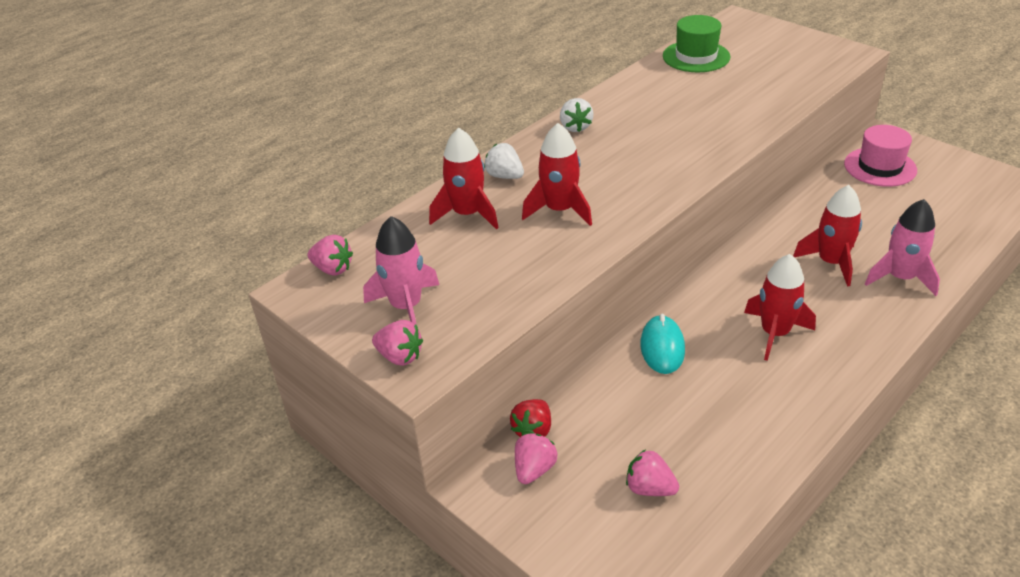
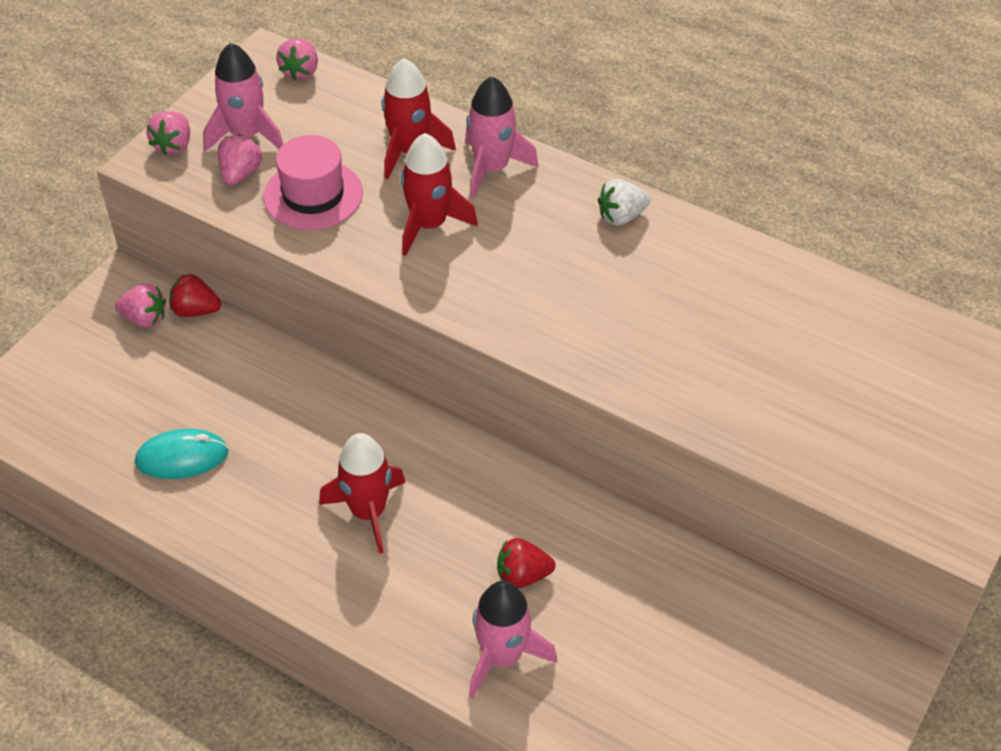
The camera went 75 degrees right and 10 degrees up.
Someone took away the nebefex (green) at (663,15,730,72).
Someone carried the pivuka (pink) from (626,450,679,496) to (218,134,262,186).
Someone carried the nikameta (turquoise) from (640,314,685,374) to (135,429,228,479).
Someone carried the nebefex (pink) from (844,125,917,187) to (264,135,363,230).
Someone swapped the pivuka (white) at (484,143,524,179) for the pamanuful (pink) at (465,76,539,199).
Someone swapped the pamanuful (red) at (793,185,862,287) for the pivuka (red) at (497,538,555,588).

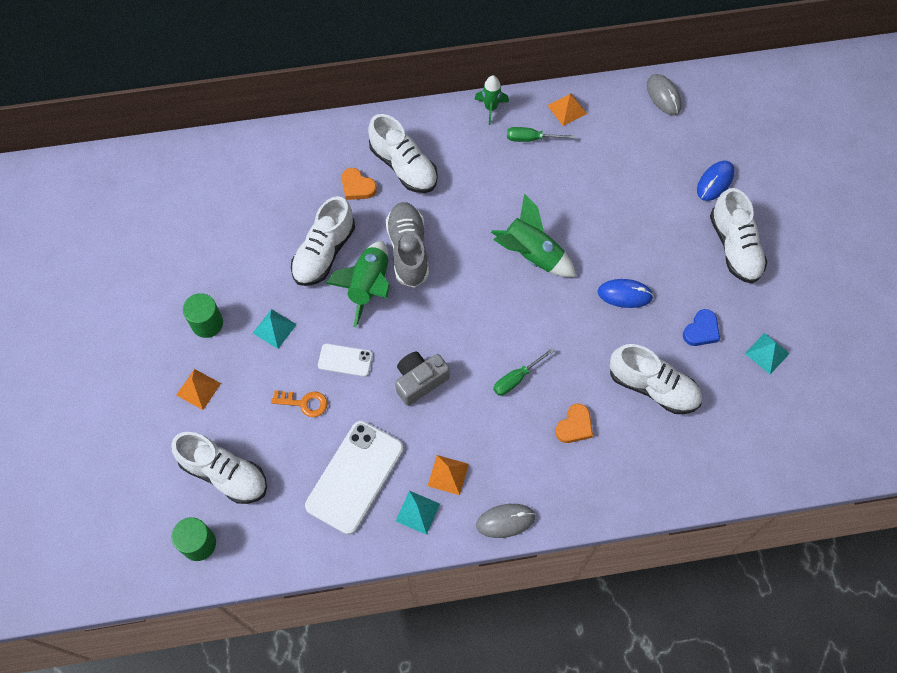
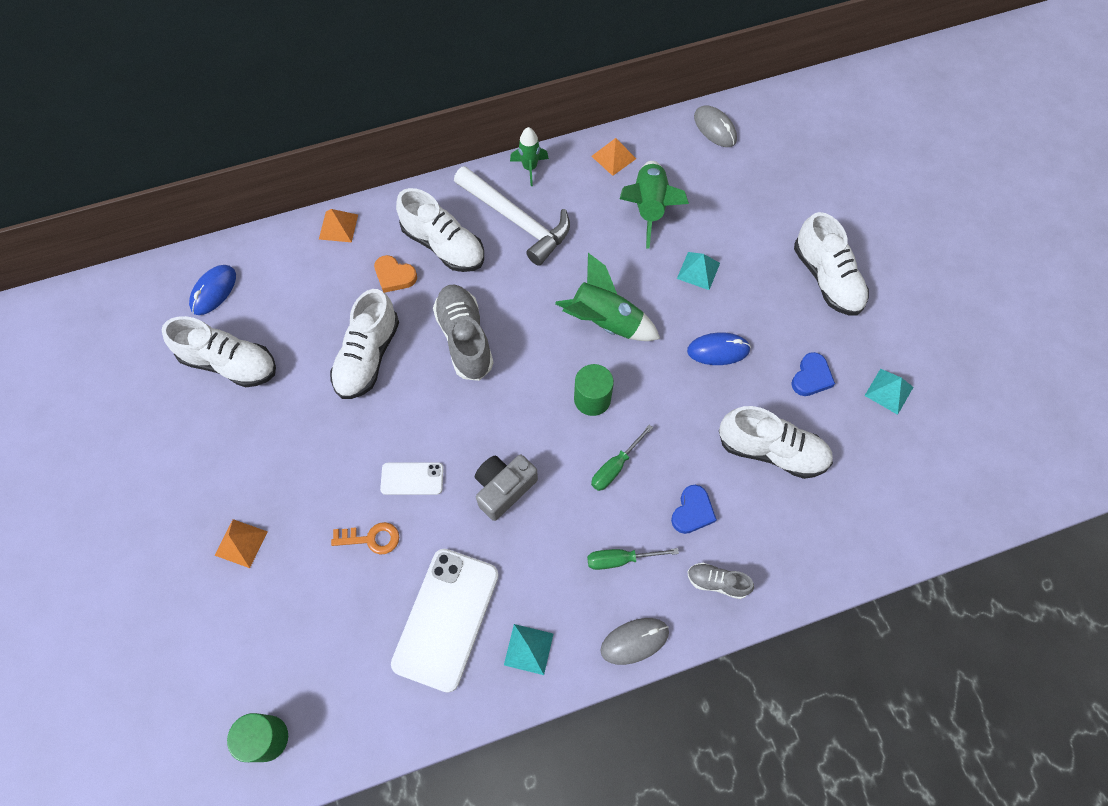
The camera went 10 degrees left and 0 degrees up.
Someone put down the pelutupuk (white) at (454,166,570,266).
Someone put down the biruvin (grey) at (687,563,754,599).
Someone carried the biruvin (white) from (171,432,267,504) to (162,316,276,387).
Someone carried the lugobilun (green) from (183,293,223,338) to (574,364,614,416).
Someone carried the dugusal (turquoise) from (253,309,297,349) to (677,252,720,290).
Someone carried the pamanuful (green) from (325,241,390,327) to (620,161,689,249).
Someone carried the dugusal (orange) from (428,455,469,495) to (319,209,358,242).
Someone carried the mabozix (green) from (507,127,575,142) to (587,548,679,570).
Someone carried the nikameta (blue) from (697,161,735,201) to (189,265,236,315).
Someone repainted the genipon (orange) at (555,404,593,443), which became the genipon (blue) at (671,485,717,534).

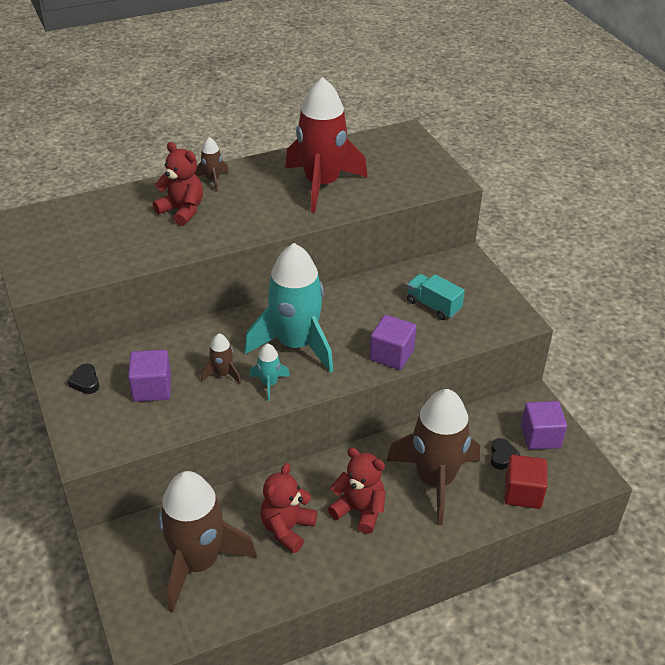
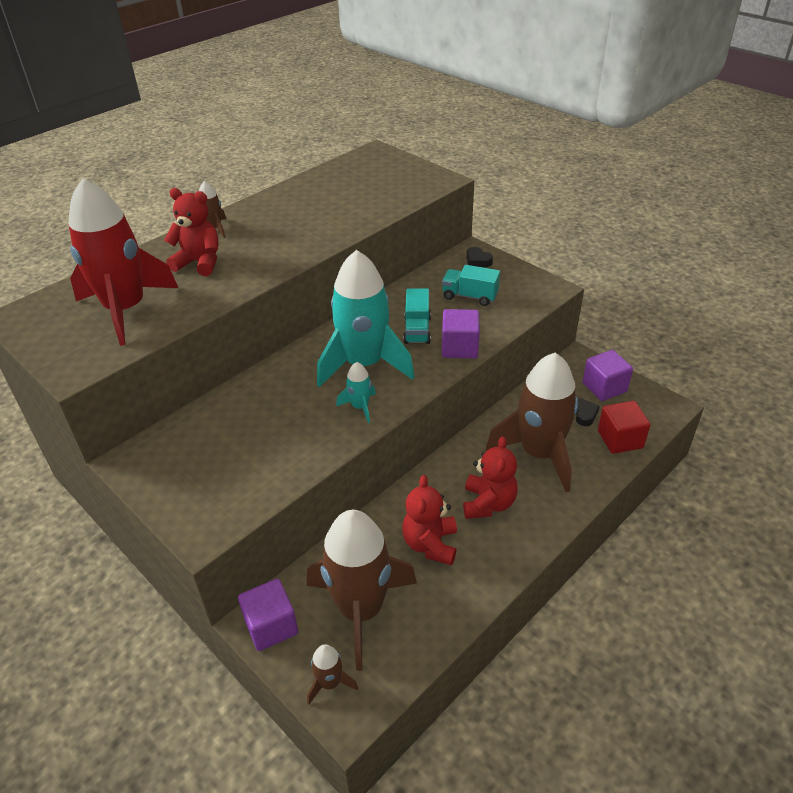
The camera went 20 degrees left and 0 degrees up.
Someone put down the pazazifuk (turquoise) at (403,289,431,344).
Someone carried the genipon (black) from (67,364,99,394) to (467,247,493,267).
Someone carried the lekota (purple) from (128,350,171,402) to (238,579,298,651).
Someone carried the pamanuful (brown) from (201,334,241,384) to (307,644,358,704).
Someone carried the pamanuful (red) from (285,77,367,213) to (68,178,178,346).
Someone rotated the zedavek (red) at (328,448,386,534) by 90 degrees clockwise.

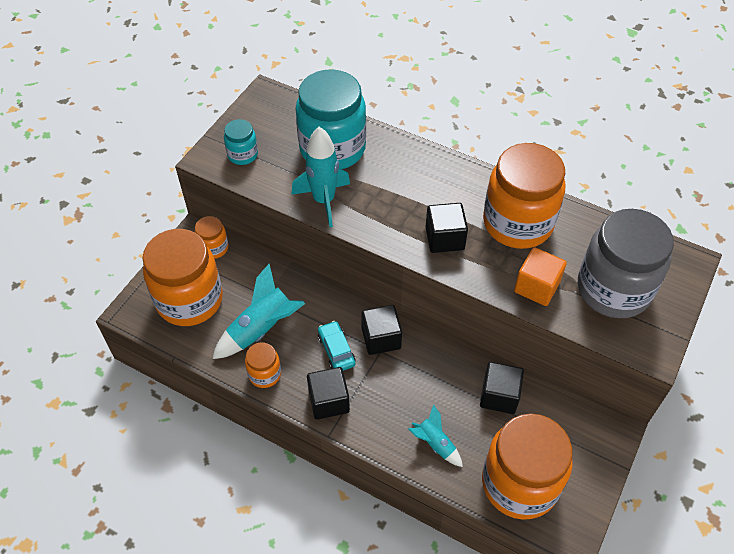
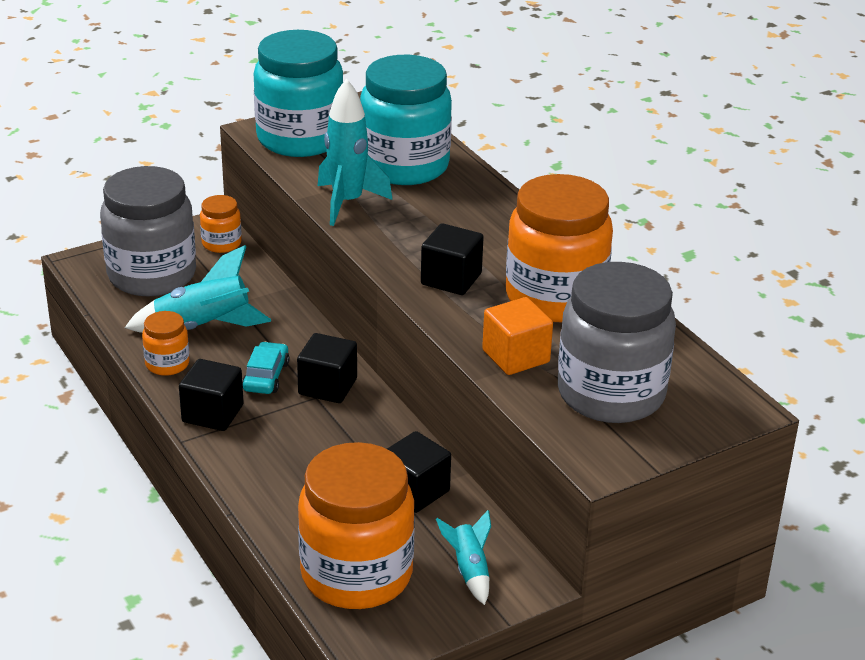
The camera went 30 degrees right and 20 degrees down.
Someone carried the pamanuful (turquoise) from (408,404,463,467) to (436,510,491,605).
Someone repainted the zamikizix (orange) at (143,229,223,326), which became the zamikizix (grey) at (100,166,196,296).
Someone scaled the zamikizix (turquoise) at (224,119,258,165) by 2.16.

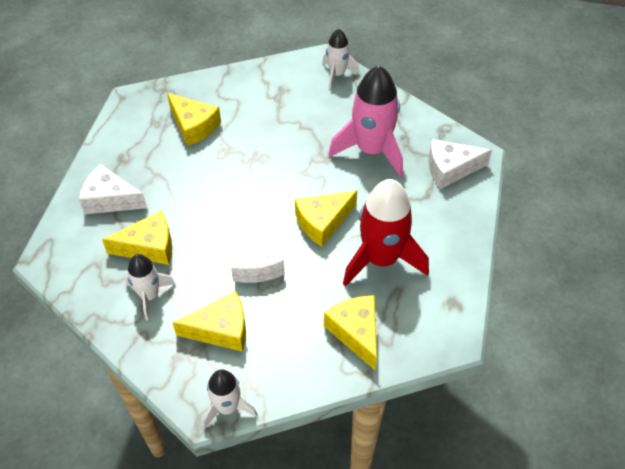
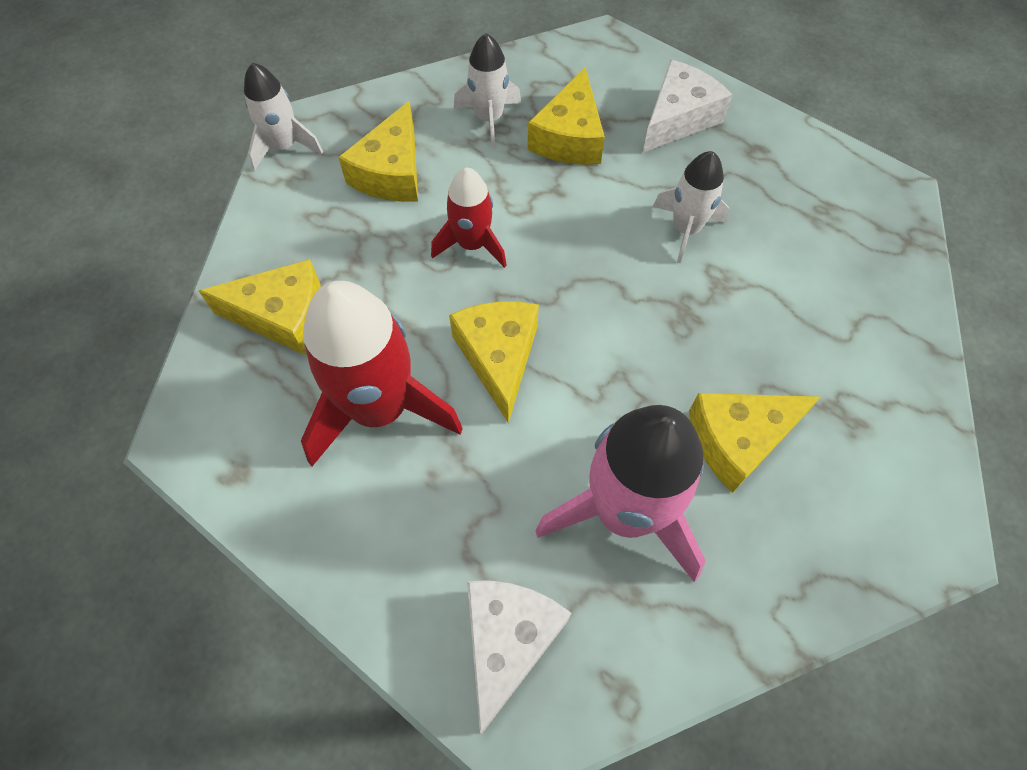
The camera went 115 degrees right and 10 degrees up.
Someone carried the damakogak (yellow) from (167,93,221,146) to (689,393,821,493).
Someone carried the pamanuful (white) from (322,29,360,89) to (653,151,729,263).
Someone swapped the damakogak (white) at (231,216,285,283) for the pamanuful (red) at (431,167,507,268).

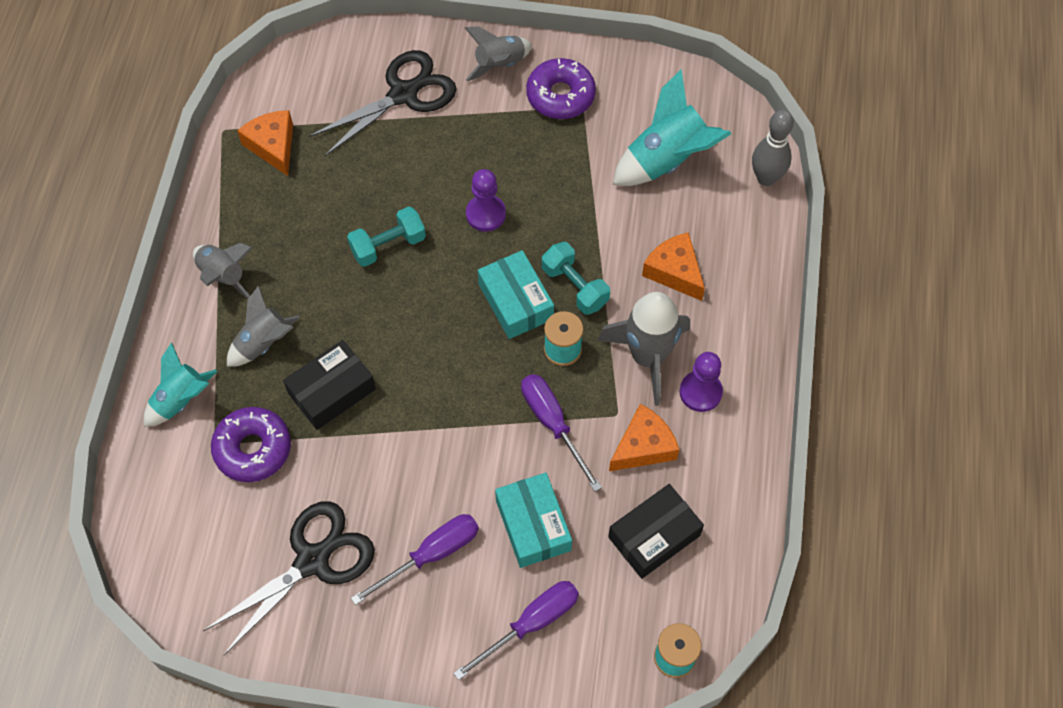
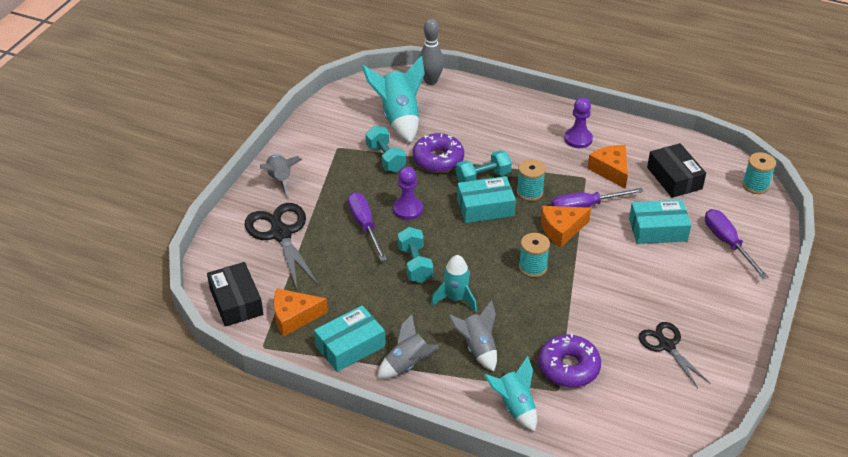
The camera went 75 degrees left and 20 degrees down.
Someone took away the pamanuful (grey) at (597,292,690,406).
Someone put down the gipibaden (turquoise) at (314,305,385,372).
Someone put down the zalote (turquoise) at (365,126,406,172).
Someone put down the pamanuful (turquoise) at (431,255,477,313).
Someone put down the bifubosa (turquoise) at (519,233,550,278).
Someone carried the gipibaden (black) from (283,340,376,430) to (207,262,263,327).
Someone carried the mabozix (purple) from (351,514,479,605) to (348,192,387,261).
Someone carried the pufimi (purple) from (526,58,596,119) to (413,133,464,173).
Someone carried the damakogak (orange) from (642,232,705,301) to (541,206,591,247).
Someone scaled the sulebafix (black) at (203,501,375,655) by 0.64.

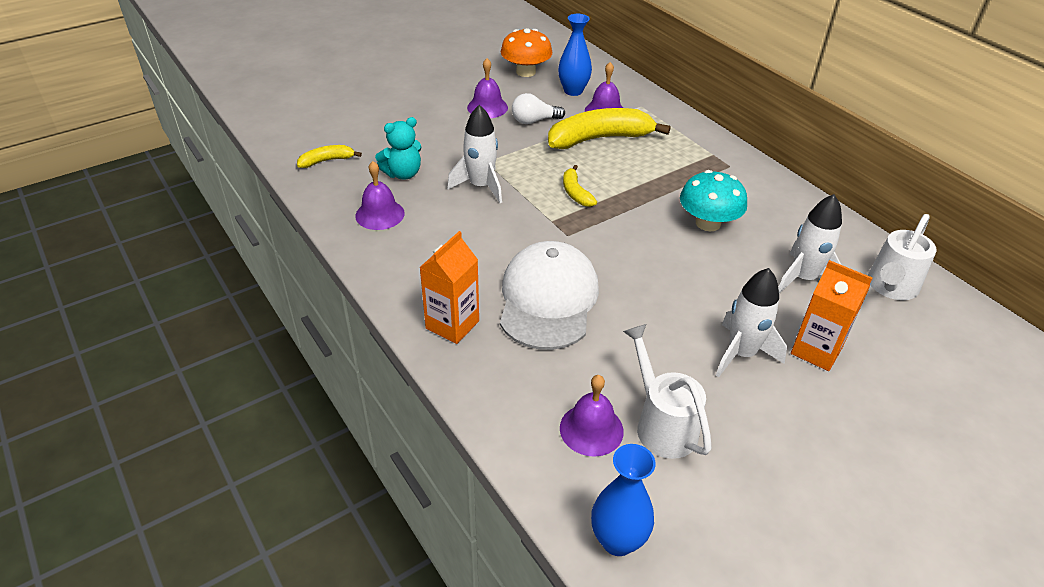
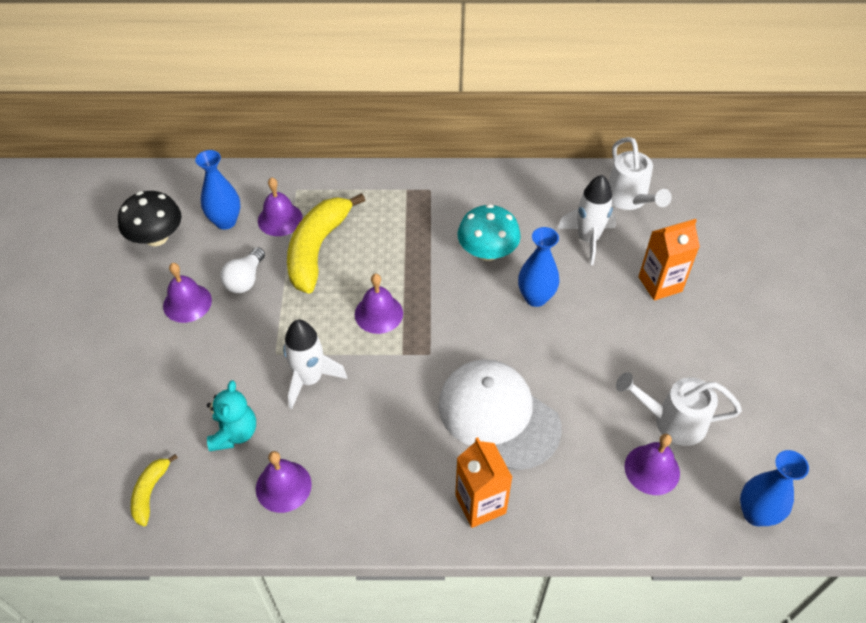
The camera went 55 degrees left and 10 degrees up.
Someone took away the pamanuful (white) at (716,268,787,377).
Someone put down the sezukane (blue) at (518,227,559,307).
Someone swapped the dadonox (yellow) at (563,165,597,207) for the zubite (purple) at (355,274,403,334).
Someone repainted the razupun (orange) at (501,28,552,77), which became the razupun (black) at (118,191,182,246).

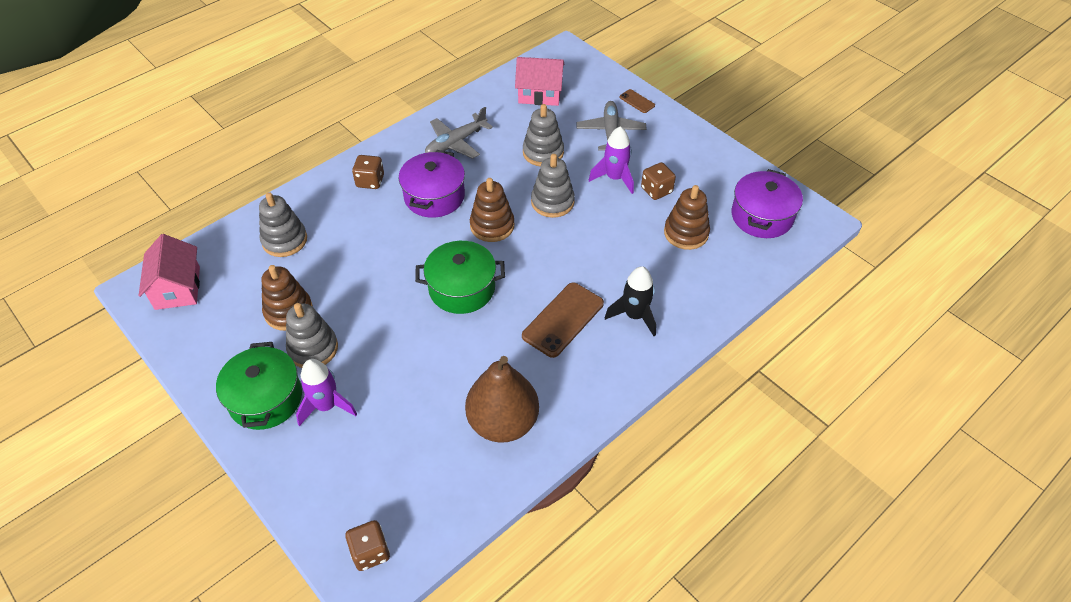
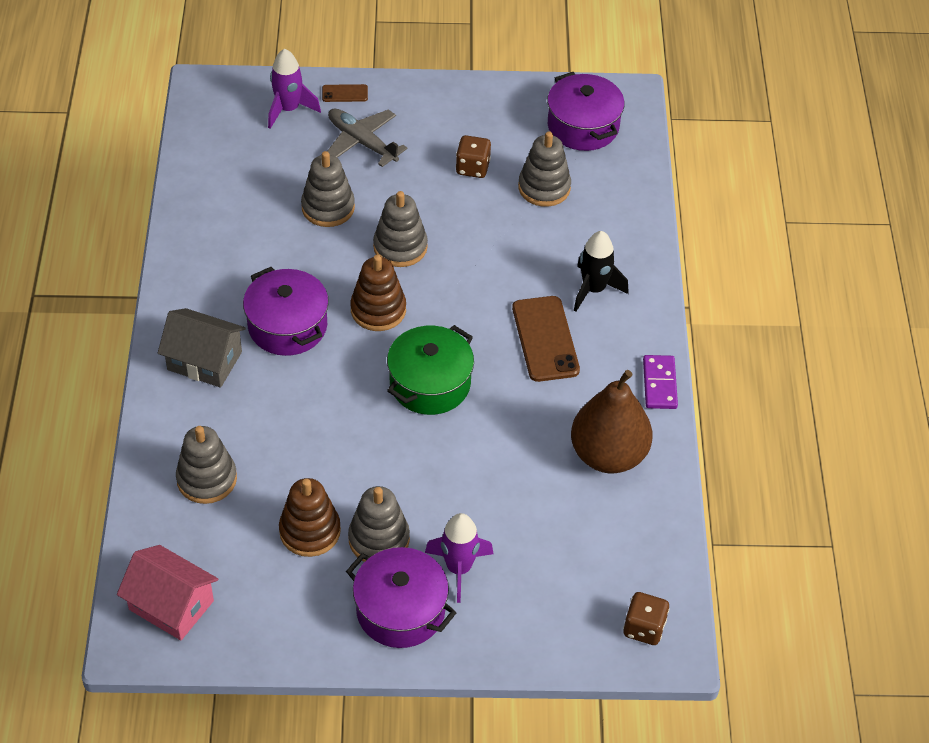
The camera went 50 degrees left and 0 degrees up.
Someone took away the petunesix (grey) at (425,107,493,159).
Someone took away the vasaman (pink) at (515,57,565,106).
Someone put down the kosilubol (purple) at (643,355,678,409).
Someone carried the pamanuful (purple) from (589,126,634,194) to (268,49,321,129).
Someone swapped the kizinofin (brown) at (352,155,384,189) for the vasaman (grey) at (158,308,246,387).
Someone repainted the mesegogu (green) at (216,342,302,430), which became the mesegogu (purple) at (346,547,456,648).
Someone repainted the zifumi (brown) at (664,185,710,250), which became the zifumi (grey) at (518,131,571,207).

